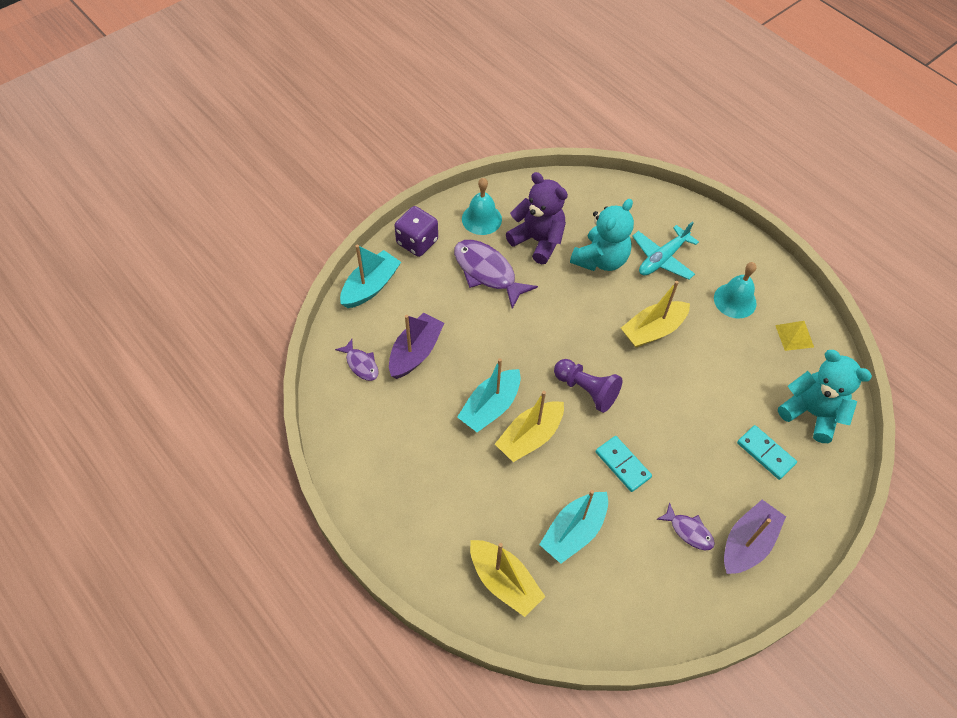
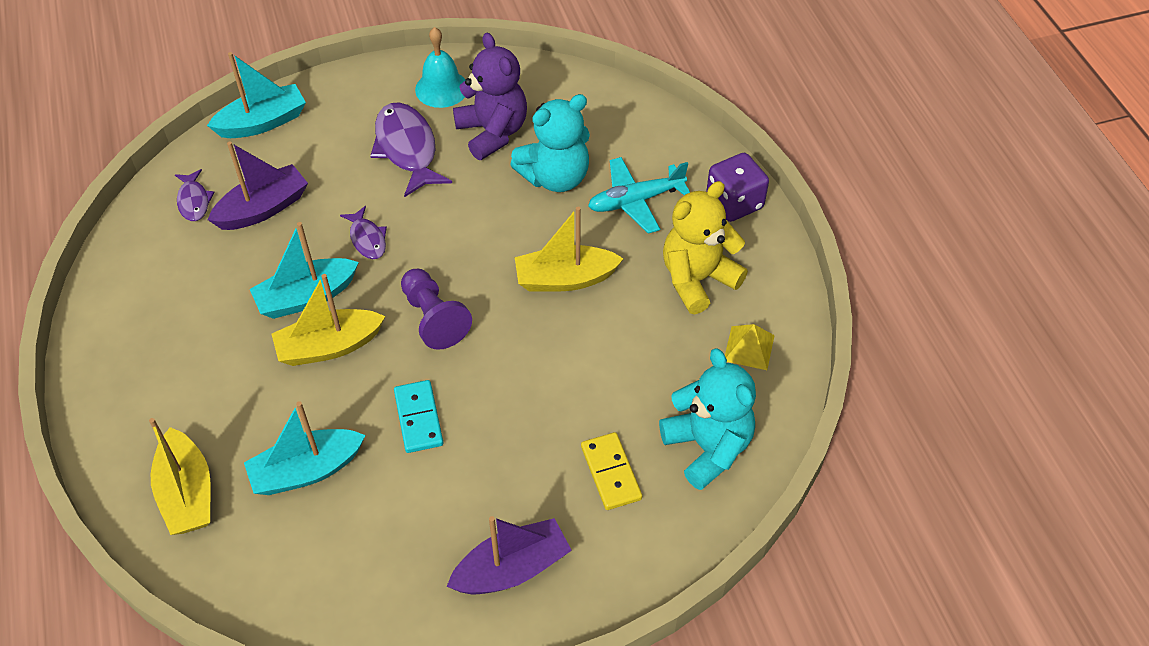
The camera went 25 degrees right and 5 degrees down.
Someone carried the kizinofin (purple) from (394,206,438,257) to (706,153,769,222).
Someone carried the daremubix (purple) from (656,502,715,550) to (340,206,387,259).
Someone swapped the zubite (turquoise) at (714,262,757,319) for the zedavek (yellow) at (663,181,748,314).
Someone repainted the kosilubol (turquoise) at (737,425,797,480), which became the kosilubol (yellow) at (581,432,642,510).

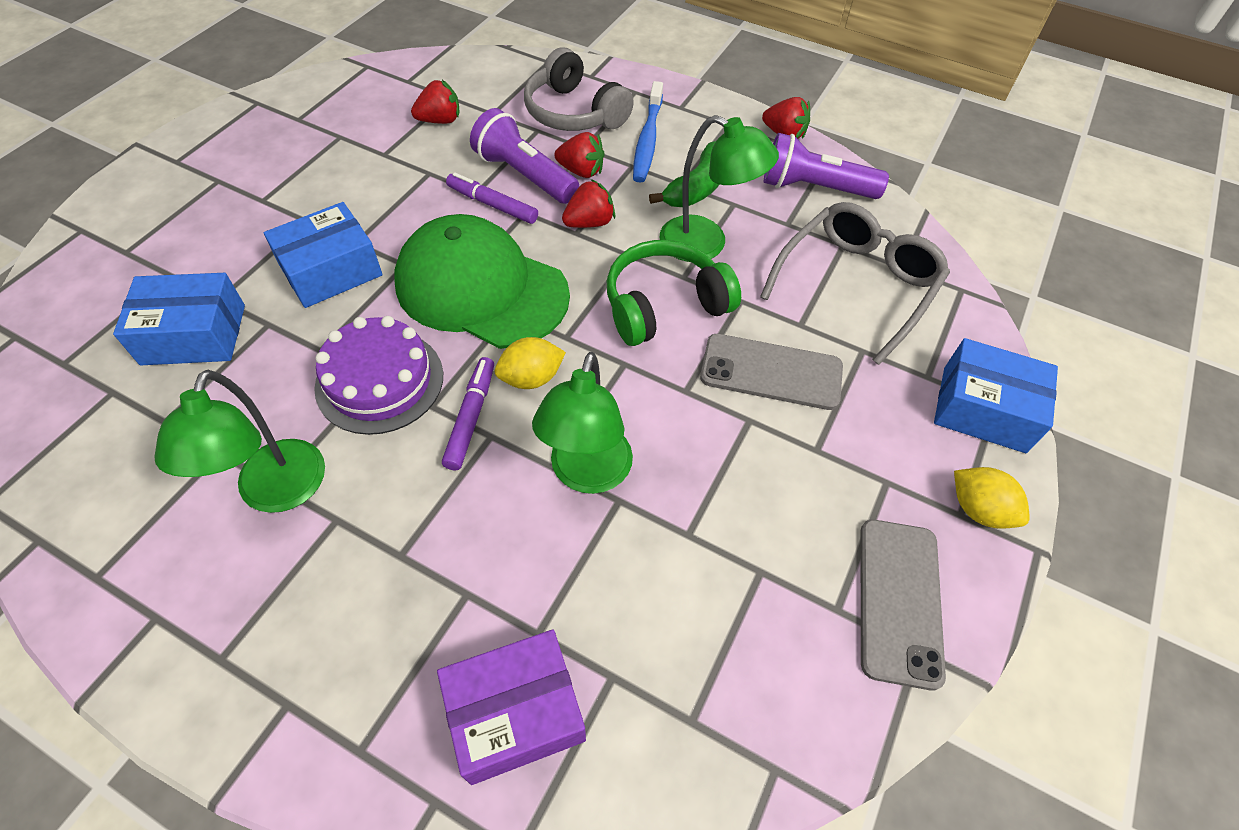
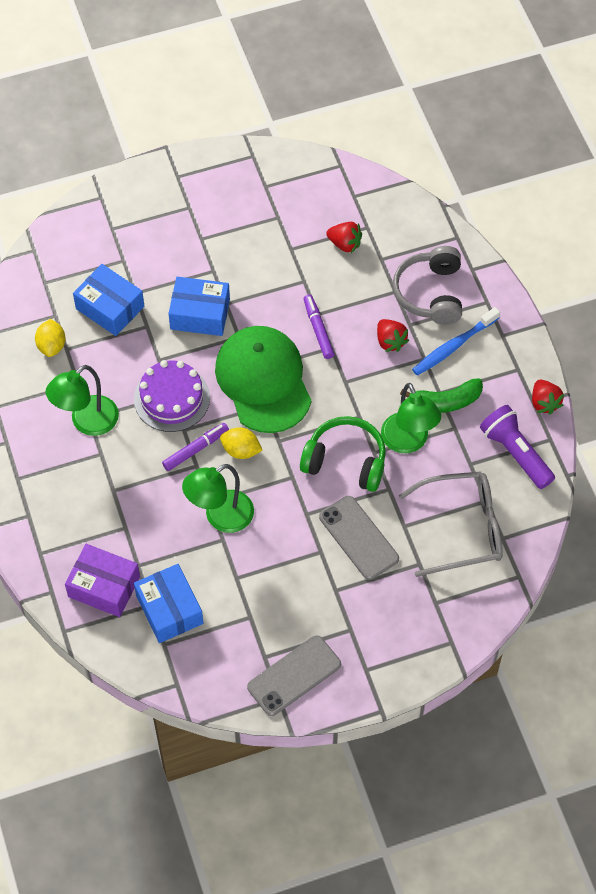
The camera went 45 degrees right and 5 degrees up.
Someone took away the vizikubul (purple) at (470,108,579,204).
Someone took away the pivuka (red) at (562,179,615,228).
Someone carried the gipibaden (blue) from (934,338,1058,453) to (134,564,203,643).
Someone carried the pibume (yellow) from (954,467,1030,529) to (35,319,66,357).

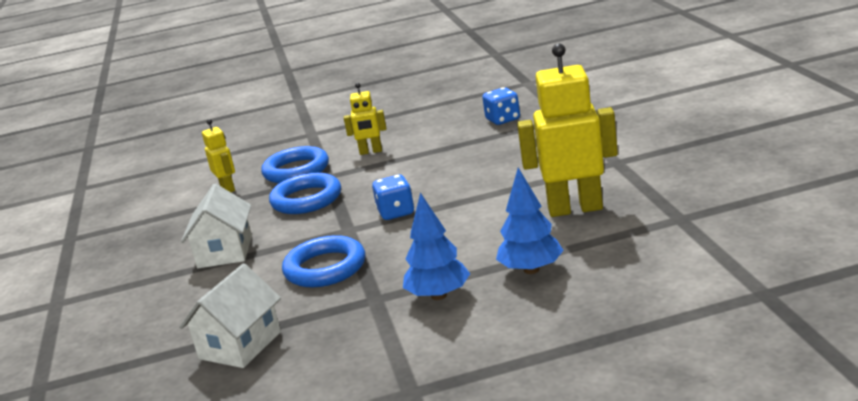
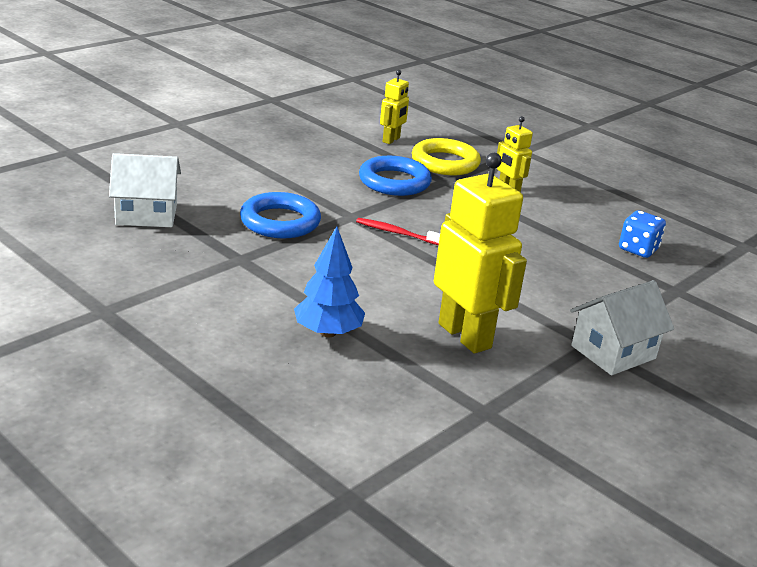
The camera went 50 degrees right and 5 degrees up.
Someone took away the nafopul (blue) at (403,193,470,300).
Someone carried the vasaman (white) from (181,184,252,268) to (570,280,674,375).
Someone swapped the kizinofin (blue) at (372,175,414,220) for the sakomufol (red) at (356,218,440,245).
Someone repainted the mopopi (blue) at (261,146,329,183), which became the mopopi (yellow) at (412,138,481,175).

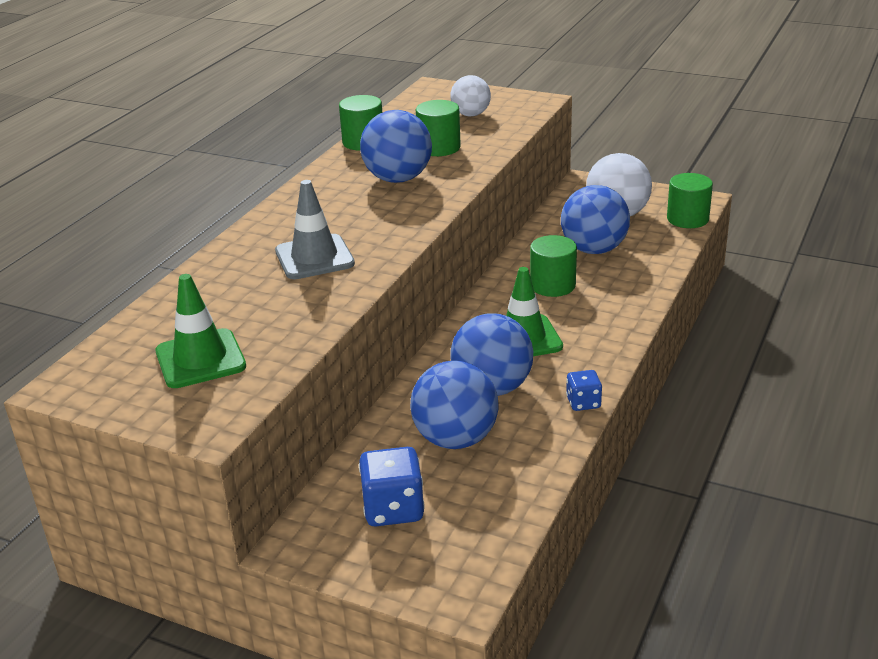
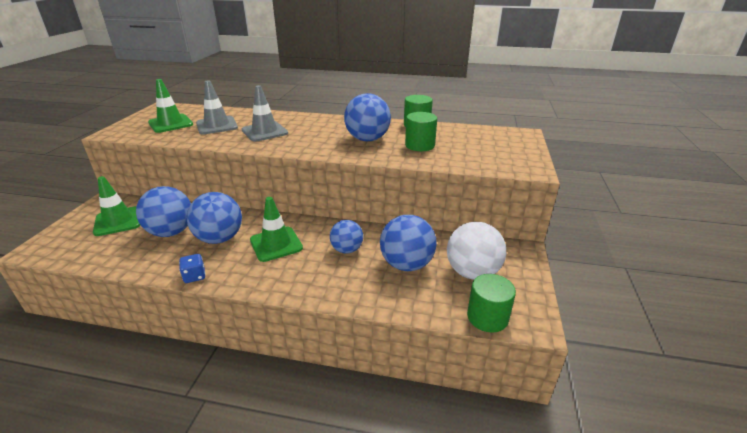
The camera went 75 degrees right and 0 degrees up.
Someone took away the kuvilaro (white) at (450,75,491,116).
Someone put down the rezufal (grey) at (196,80,238,134).
Someone swapped the kizinofin (blue) at (359,447,425,527) for the rezufal (green) at (93,176,140,236).
Someone swapped the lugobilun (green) at (530,235,577,297) for the kuvilaro (blue) at (330,220,363,253).

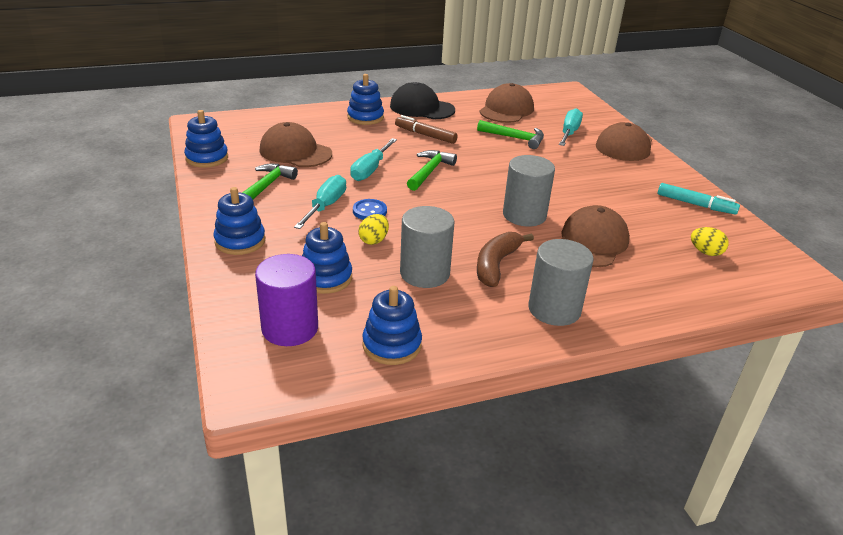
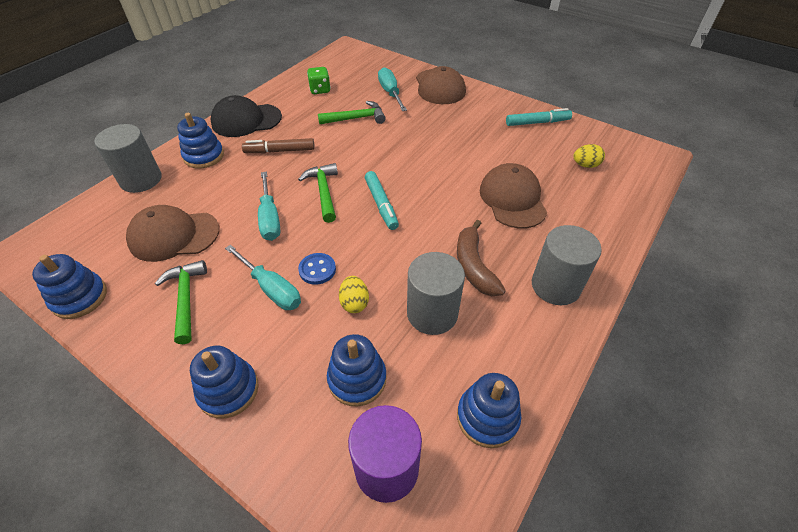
The camera went 35 degrees left and 15 degrees up.
Someone put down the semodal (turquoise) at (365,171,399,230).
Someone carried the lugobilun (grey) from (503,155,555,227) to (94,124,162,193).
Someone swapped the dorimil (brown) at (479,83,534,123) for the kizinofin (green) at (307,67,331,94).
Someone rotated the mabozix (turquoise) at (294,175,346,229) by 150 degrees clockwise.

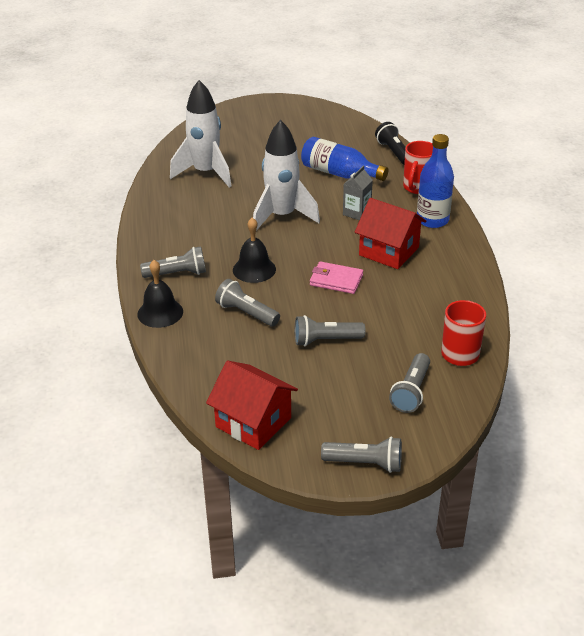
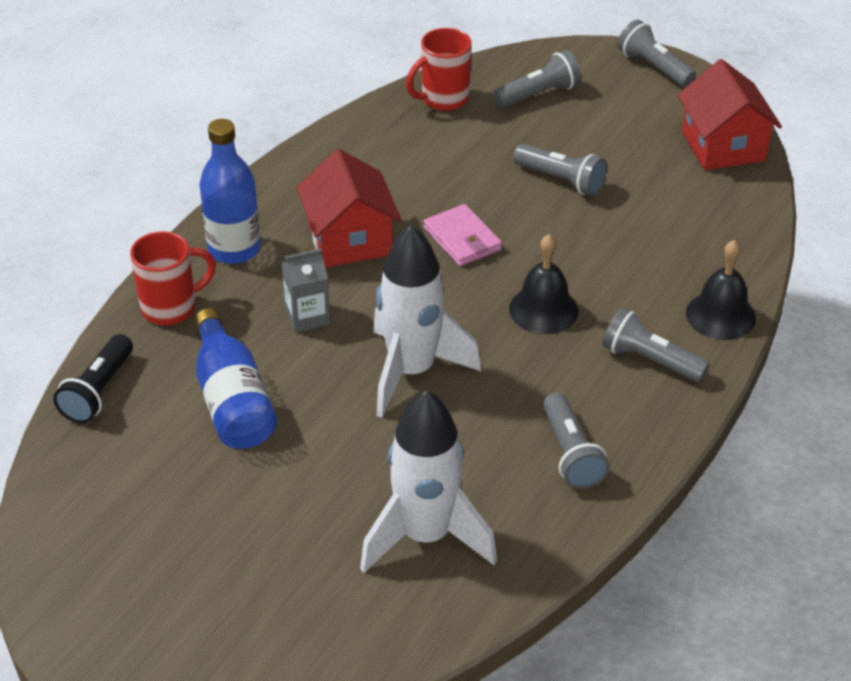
The camera went 140 degrees left and 5 degrees up.
Someone carried the vizikubul (grey) from (215,279,280,326) to (543,393,609,489).

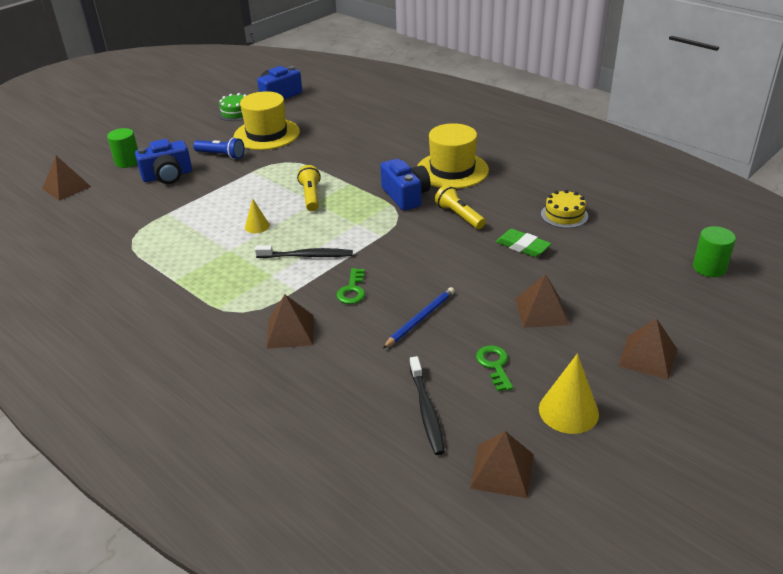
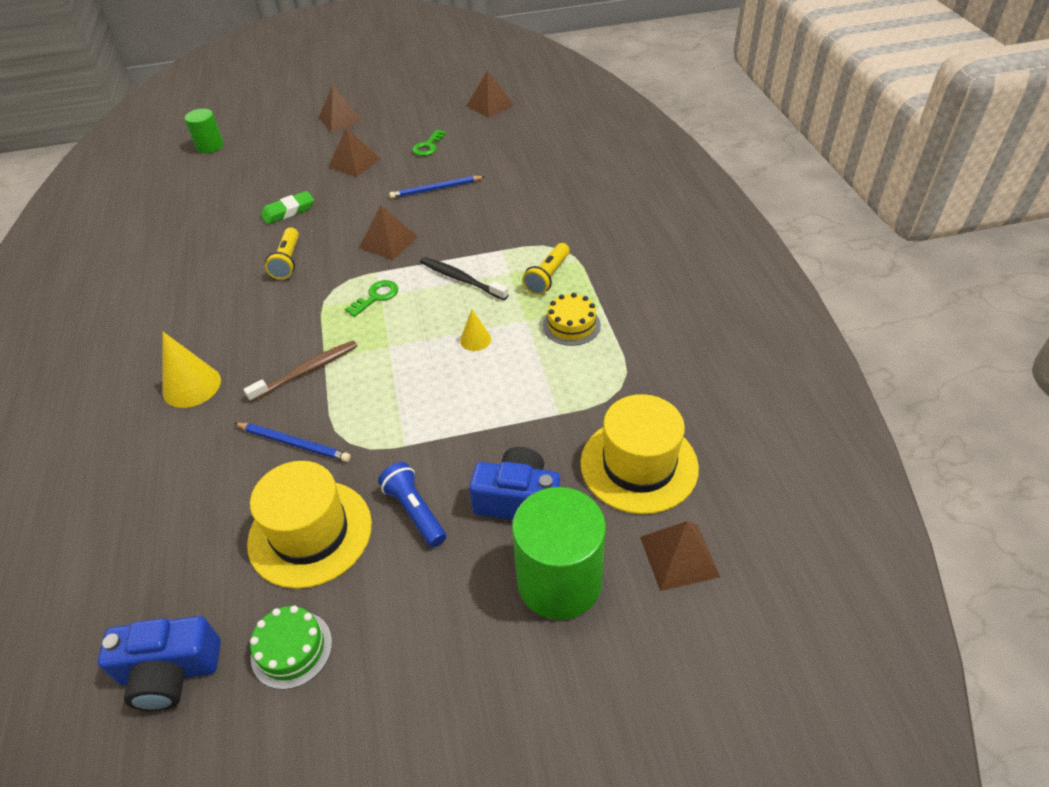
The camera went 145 degrees left and 10 degrees up.
Someone took away the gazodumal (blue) at (380,159,431,211).
Someone took away the sakomufol (black) at (410,356,445,455).
Someone put down the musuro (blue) at (234,423,351,462).
Someone put down the sakomufol (brown) at (244,340,358,402).
Someone carried the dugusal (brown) from (266,295,314,349) to (359,205,418,260).
Someone carried the vizikubul (yellow) from (297,165,321,211) to (522,243,570,295).
Someone carried the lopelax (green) from (336,268,365,304) to (345,280,398,317).
Someone carried the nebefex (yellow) from (417,123,489,189) to (580,394,699,514).
Someone carried the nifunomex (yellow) from (539,353,599,434) to (163,332,221,408).
Someone carried the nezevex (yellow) from (541,190,588,228) to (543,293,601,346).
Someone rotated the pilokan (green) at (496,229,551,257) by 75 degrees clockwise.
Someone scaled the lugobilun (green) at (107,128,138,168) by 1.78.

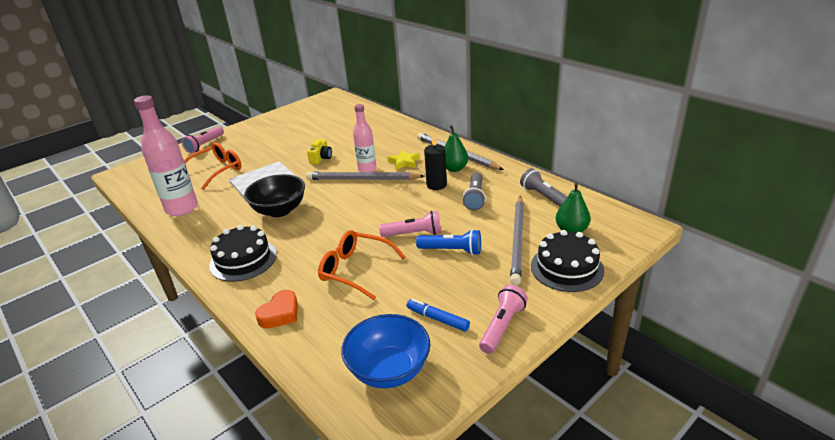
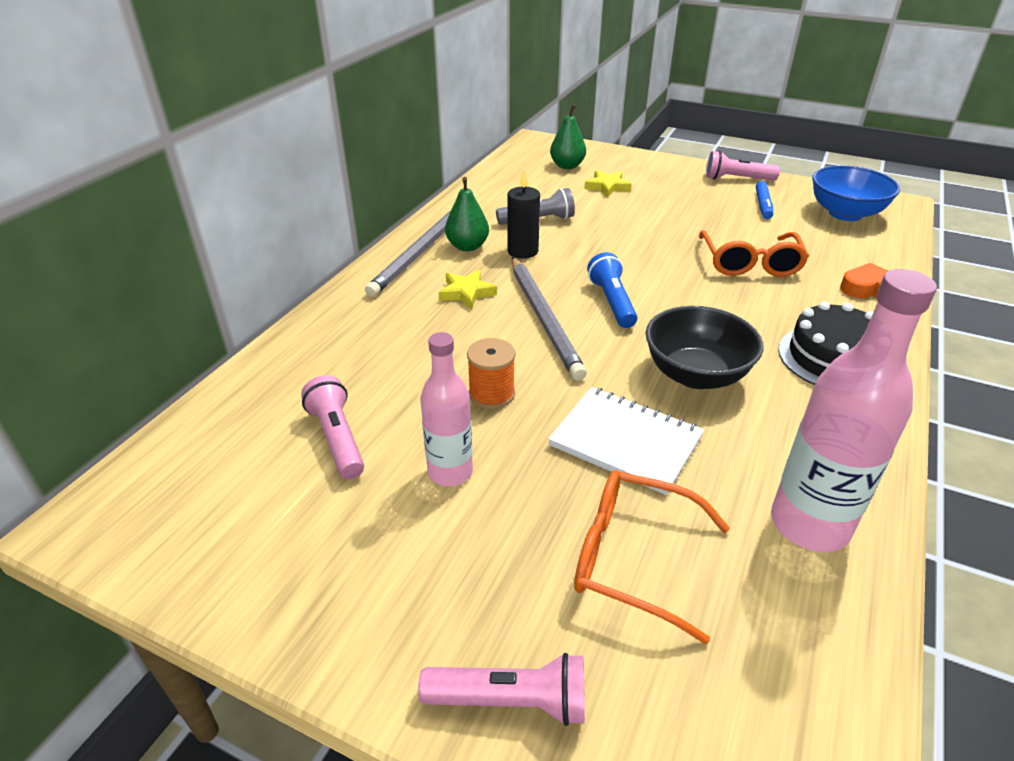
The camera went 115 degrees left and 5 degrees up.
Someone took away the vizikubul (grey) at (520,168,567,207).
Someone took away the nezevex (black) at (531,230,604,292).
Someone carried the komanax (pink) from (353,104,377,172) to (420,332,473,486).
Someone carried the vizikubul (pink) from (379,211,441,237) to (301,375,364,479).
Someone carried the vizikubul (blue) from (416,229,481,255) to (587,252,637,328).
Someone swapped the gazodumal (yellow) at (307,139,332,164) for the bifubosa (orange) at (467,338,516,409).
Someone swapped the musuro (grey) at (510,196,524,285) for the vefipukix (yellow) at (585,170,632,197).

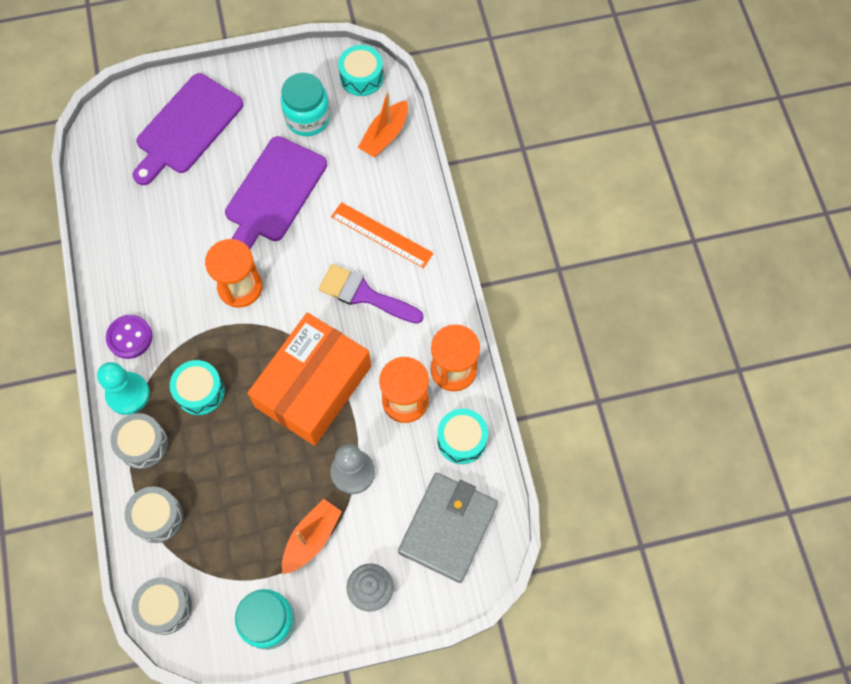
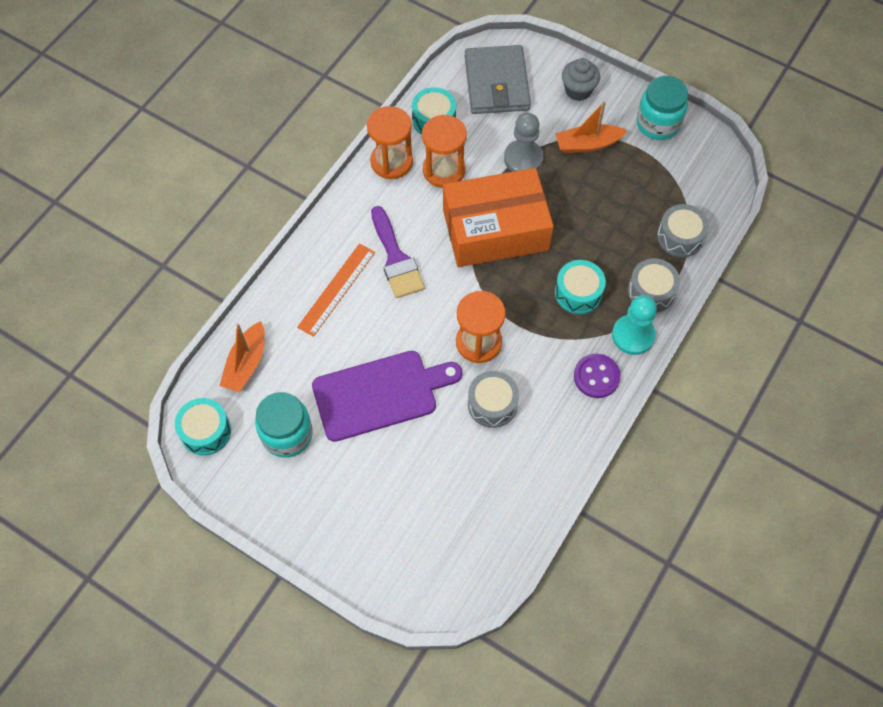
The camera went 135 degrees left and 5 degrees down.
Someone took away the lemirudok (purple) at (133,73,243,185).
Someone carried the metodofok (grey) from (132,577,192,635) to (468,371,519,428).
Someone rotated the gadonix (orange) at (331,202,434,268) by 45 degrees clockwise.
Someone rotated the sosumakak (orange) at (358,92,408,157) by 120 degrees clockwise.
Someone rotated the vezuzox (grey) at (398,473,498,583) by 75 degrees counterclockwise.

